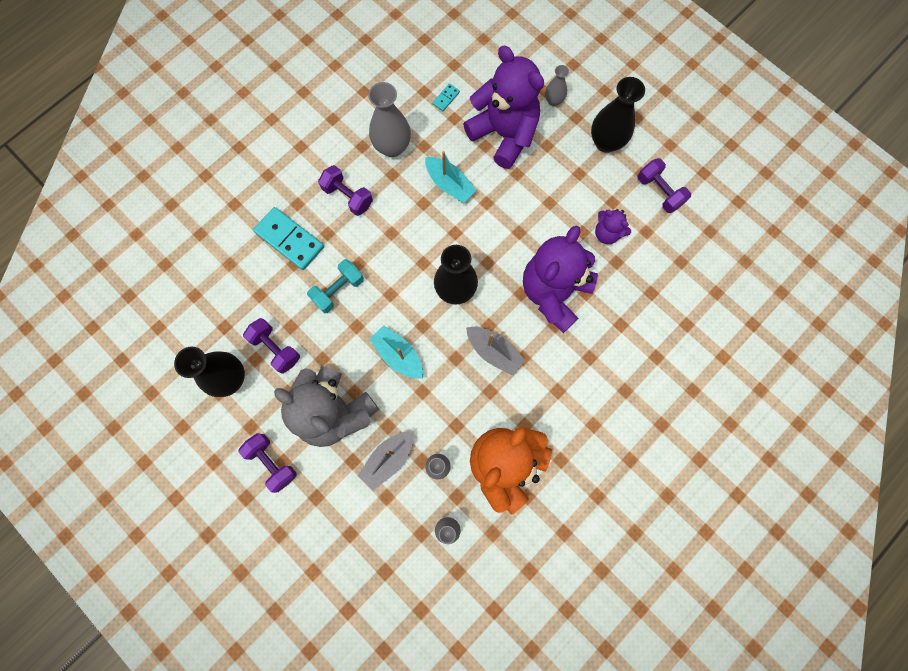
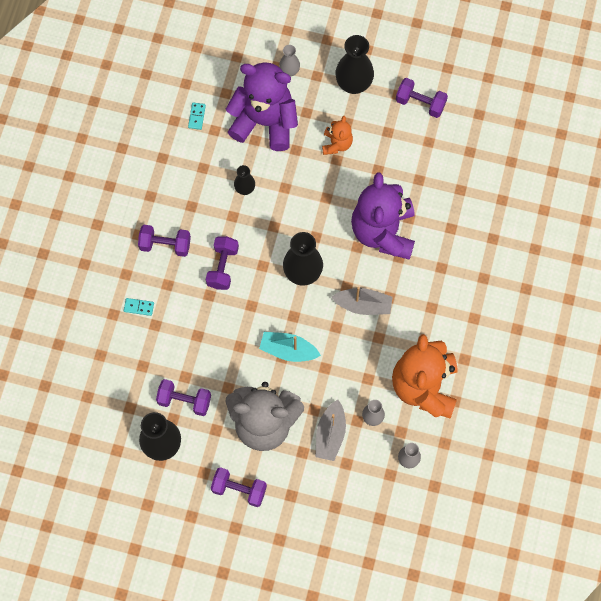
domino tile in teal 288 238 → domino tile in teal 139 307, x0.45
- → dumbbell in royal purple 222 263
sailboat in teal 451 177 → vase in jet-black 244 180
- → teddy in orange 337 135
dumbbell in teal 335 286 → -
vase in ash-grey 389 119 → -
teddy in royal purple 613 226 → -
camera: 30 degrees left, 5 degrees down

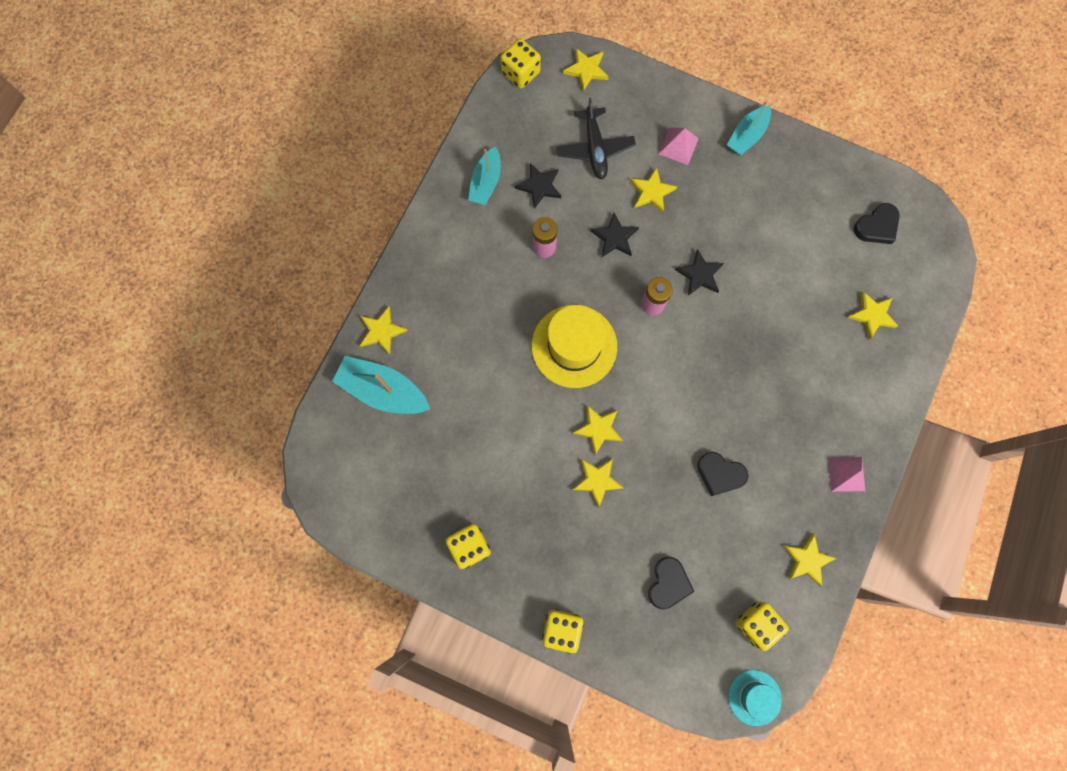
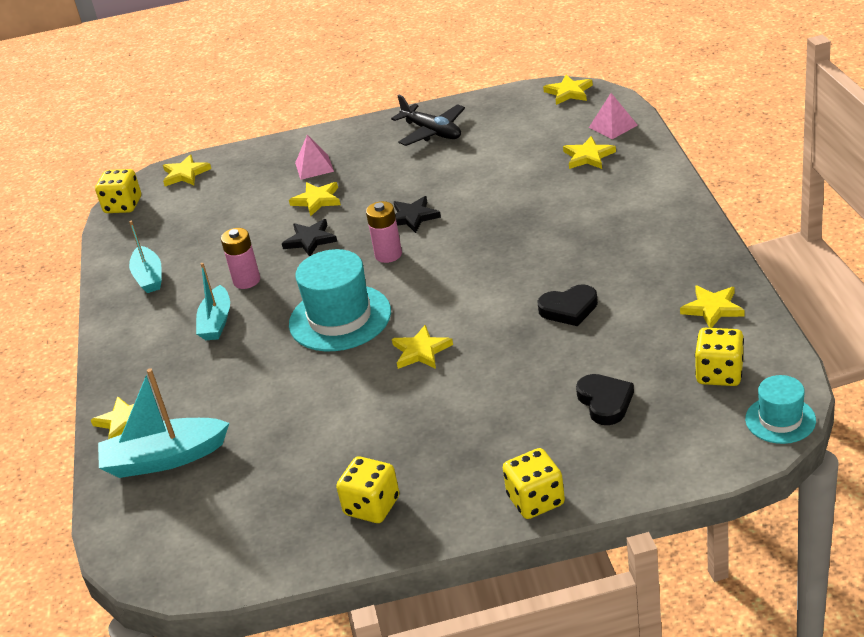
sailboat in teal 749 127 → sailboat in teal 213 301, relocated
hat in yellow 574 346 → hat in teal 340 300
aeroplane in jet-black 596 138 → aeroplane in jet-black 428 120, relocated
star shape in yellow 598 483 → star shape in yellow 568 90, relocated
pyramid in pink 846 474 → pyramid in pink 613 116, relocated
star shape in jet-black 538 186 → -
heart shape in jet-black 877 223 → -
camera: 30 degrees left, 40 degrees down

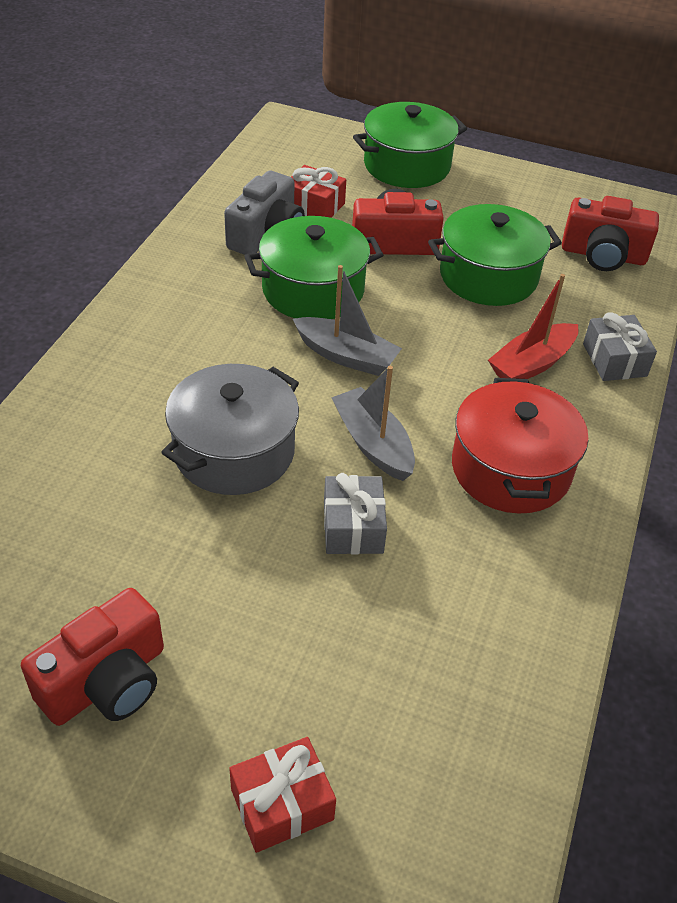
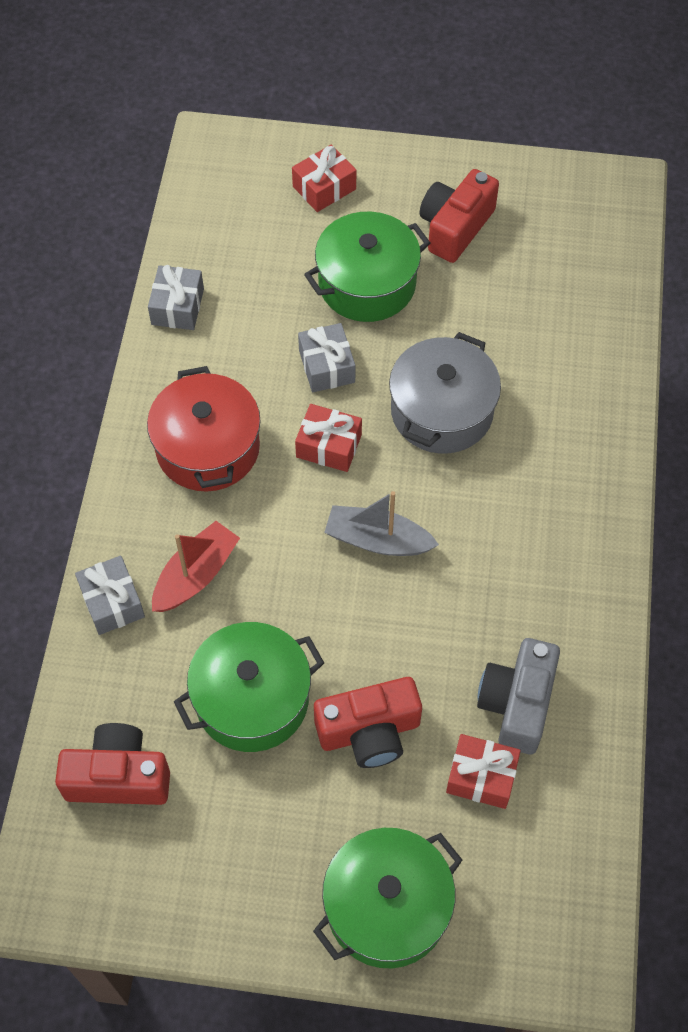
- → present in ash-grey 176 297
sailboat in ash-grey 373 423 → present in red 328 438
stockpot in leaf-green 313 267 → stockpot in leaf-green 367 267, relocated
camera: 170 degrees right, 15 degrees up

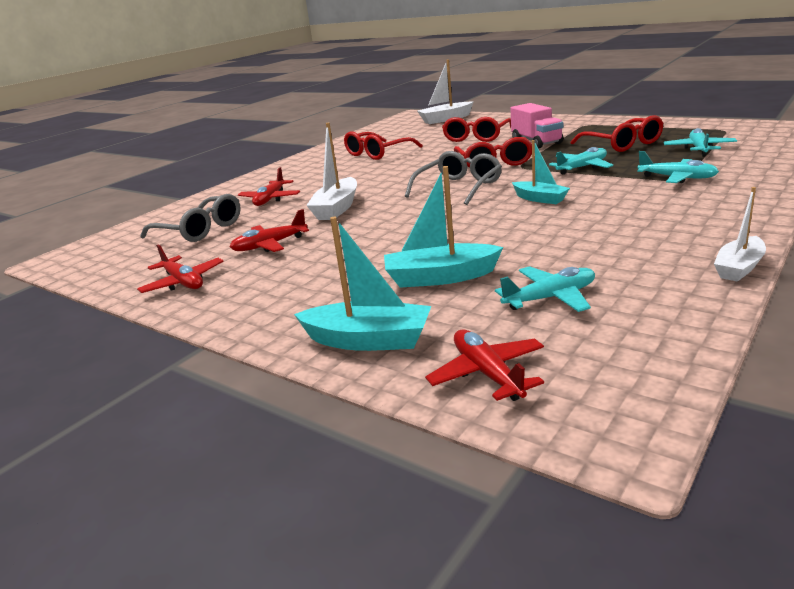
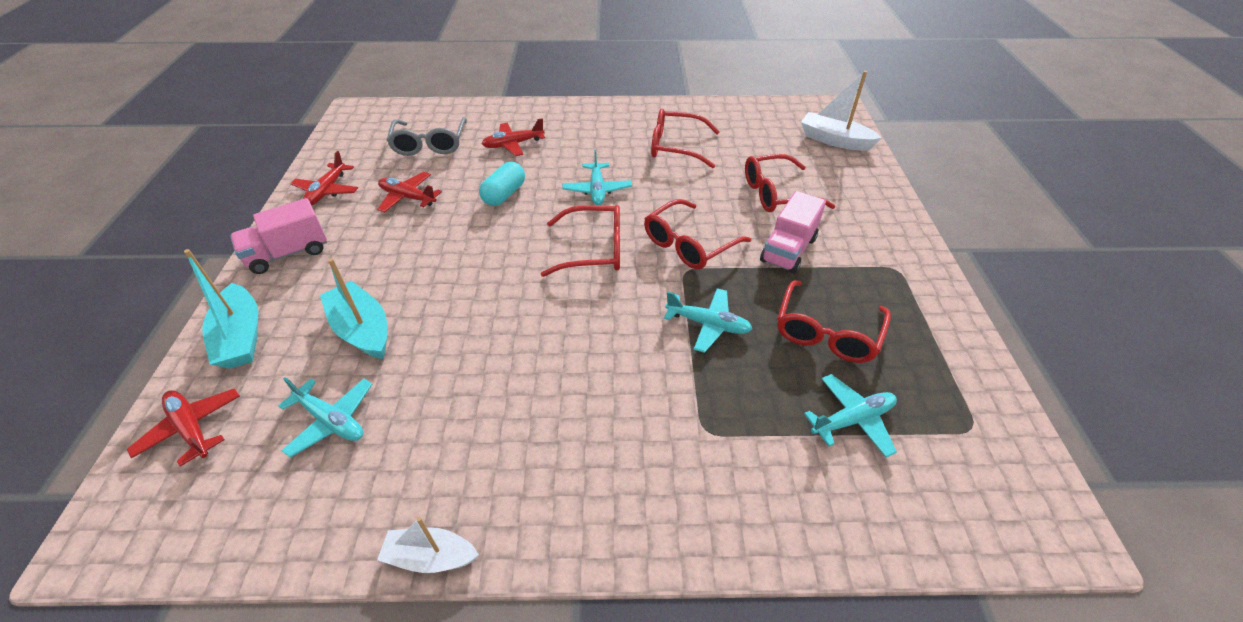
aeroplane in red 484 365 → aeroplane in red 183 427, 75 degrees counterclockwise
- → truck in pink 278 236
sailboat in snow-white 331 171 → capsule in teal 502 184
spectacles in ash-grey 453 178 → spectacles in red 580 241
aeroplane in teal 678 167 → aeroplane in teal 597 177, relocated
sailboat in teal 541 172 → -
camera: 50 degrees right, 20 degrees up

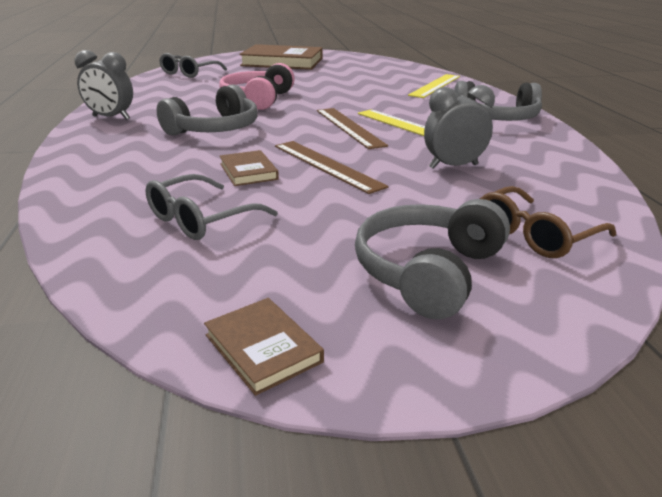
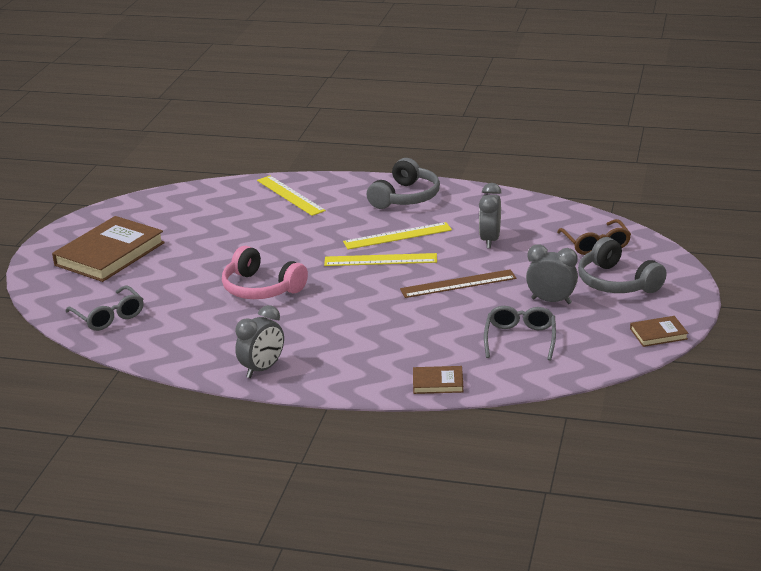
ruler in russet 352 128 → ruler in yellow 380 259
hardback in russet 249 168 → hardback in russet 438 380, relocated
spectacles in ash-grey 211 207 → spectacles in ash-grey 520 333, 150 degrees counterclockwise
- → bedside clock in ash-grey 552 274
over-ear headphones in ash-grey 207 110 → -
camera: 65 degrees left, 0 degrees up

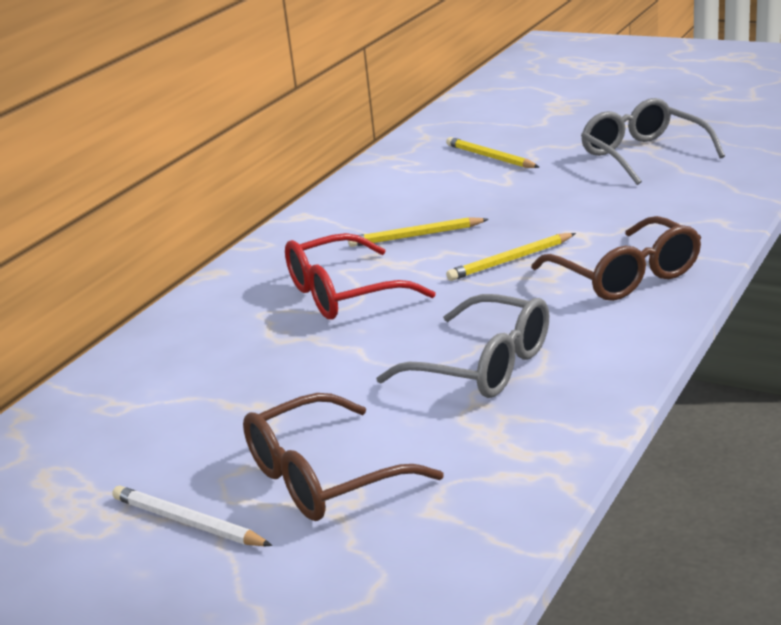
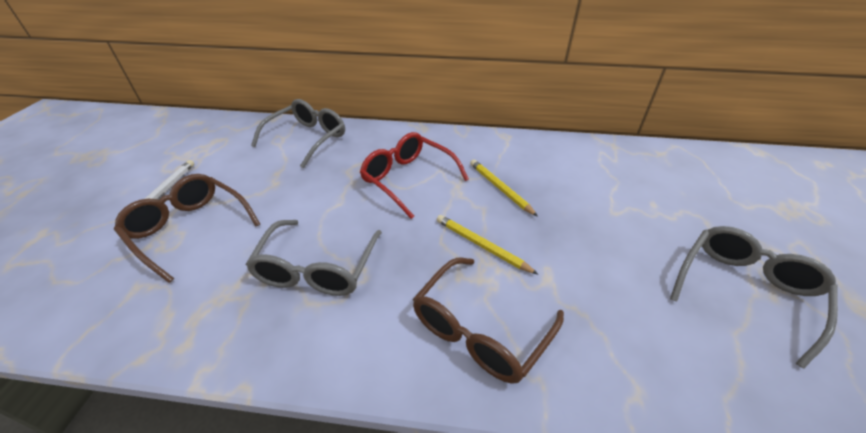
- → spectacles in ash-grey 298 133
pencil in yellow 492 152 → -
camera: 65 degrees right, 15 degrees up

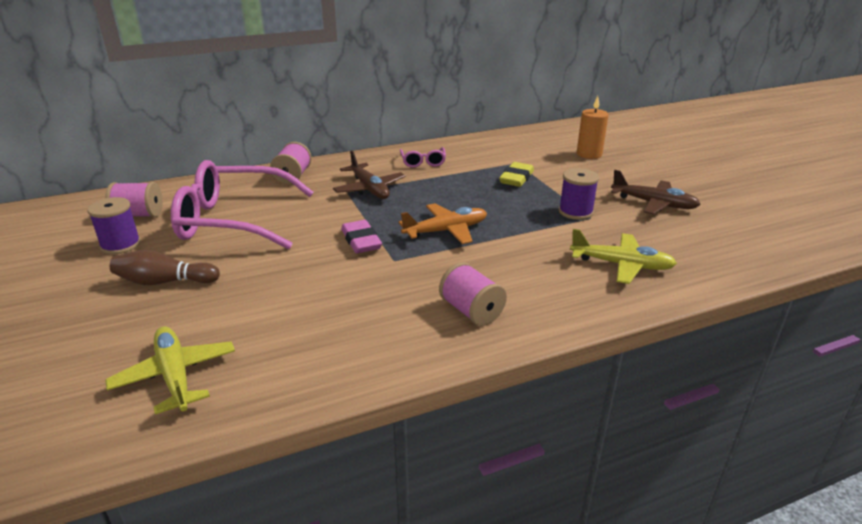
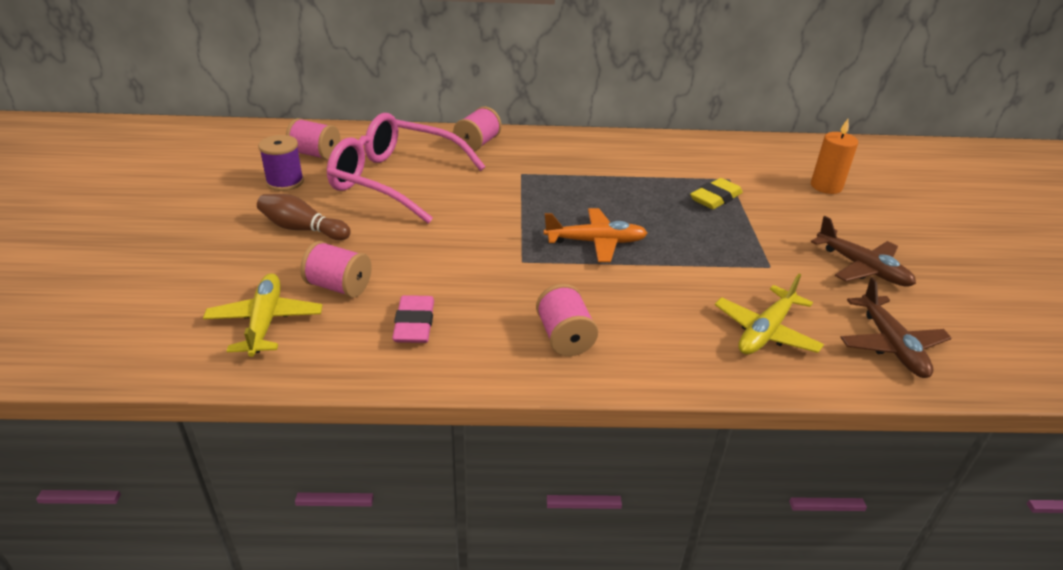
- → reel of thread in pink 336 269
gum eraser in pink 361 236 → gum eraser in pink 413 319, relocated
aeroplane in yellow 623 256 → aeroplane in yellow 769 314, 90 degrees clockwise
aeroplane in russet 369 175 → aeroplane in russet 896 327, relocated
spectacles in pink 423 157 → -
reel of thread in royal purple 579 194 → -
camera: 20 degrees right, 5 degrees up

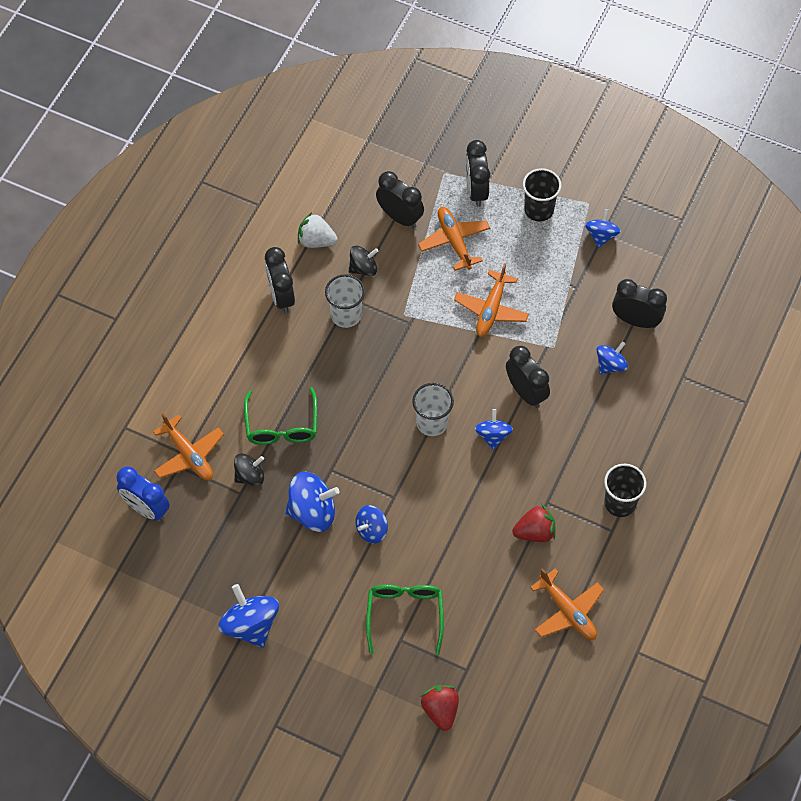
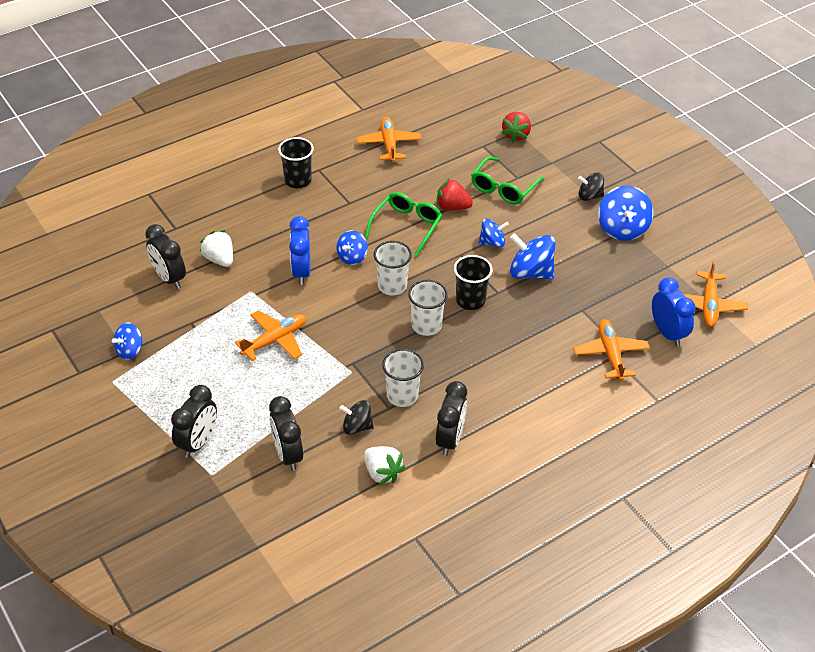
whirligig in royal blue 612 358 → toy strawberry in snow-white 216 248
bedside clock in jet-black 528 377 → bedside clock in royal blue 299 250
spectacles in leaf-green 280 416 → spectacles in leaf-green 403 224, relocated
- → tumbler in snow-white 428 308
toy strawberry in red 534 523 → toy strawberry in red 455 194, relocated
tumbler in jet-black 542 194 → tumbler in jet-black 473 282, relocated
whirligig in jet-black 249 470 → whirligig in jet-black 591 187, relocated
aeroplane in orange 454 239 → aeroplane in orange 716 293, relocated
camera: 150 degrees left, 15 degrees down

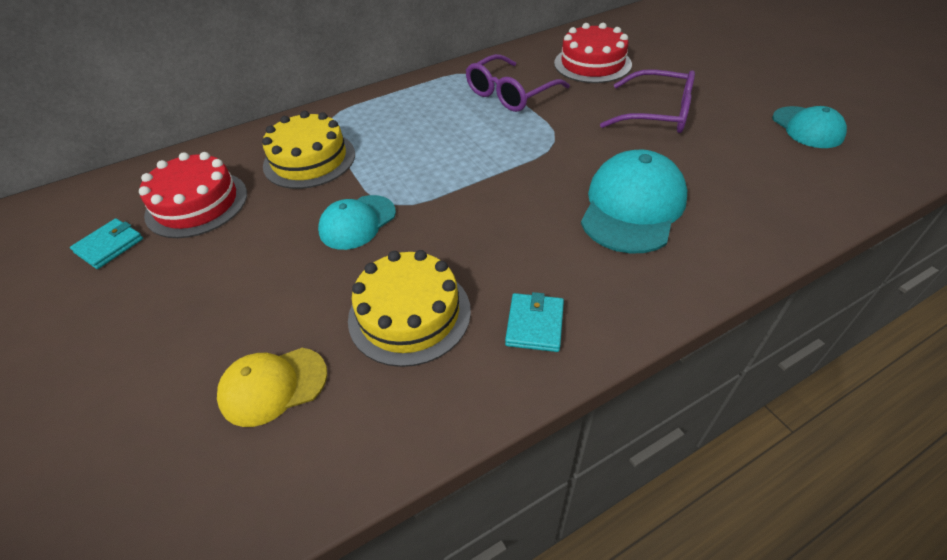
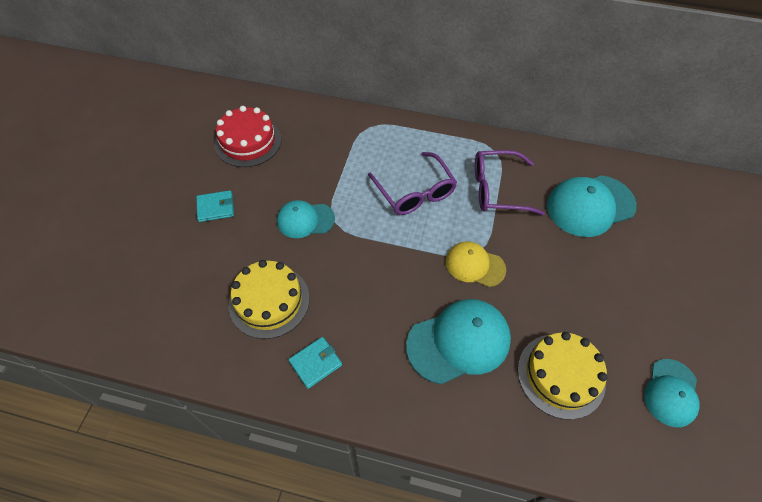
billfold in teal 106 243 → billfold in teal 215 206, relocated
spectacles in royal purple 647 101 → spectacles in royal purple 412 183, relocated
cap in yellow 272 387 → cap in yellow 476 264, relocated
cake in yellow 308 150 → cake in yellow 562 376, relocated
cake in red 593 53 → cap in teal 592 206
camera: 40 degrees right, 10 degrees up

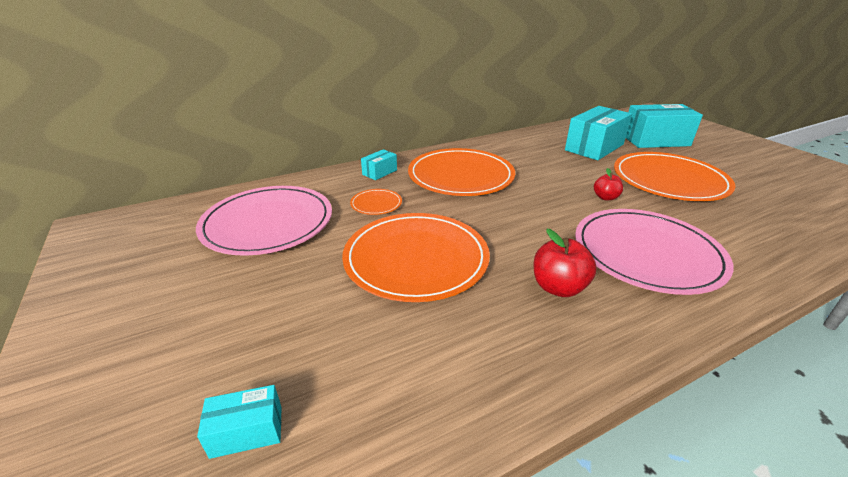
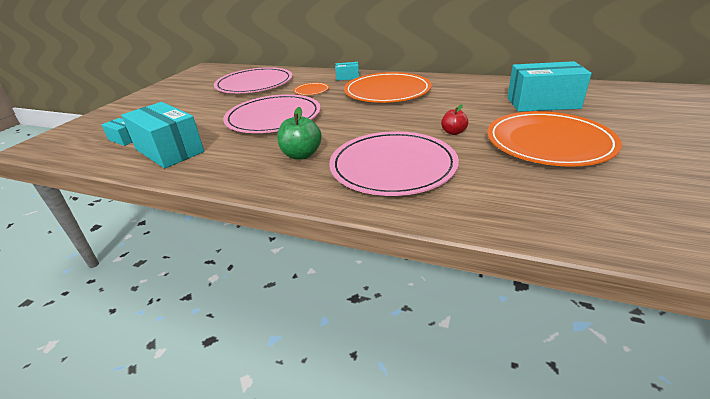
package in teal 664 126 → package in teal 162 135, relocated
flat dish in orange 416 257 → flat dish in pink 272 113
toy apple in red 565 263 → toy apple in leaf-green 299 133
camera: 50 degrees right, 0 degrees up

